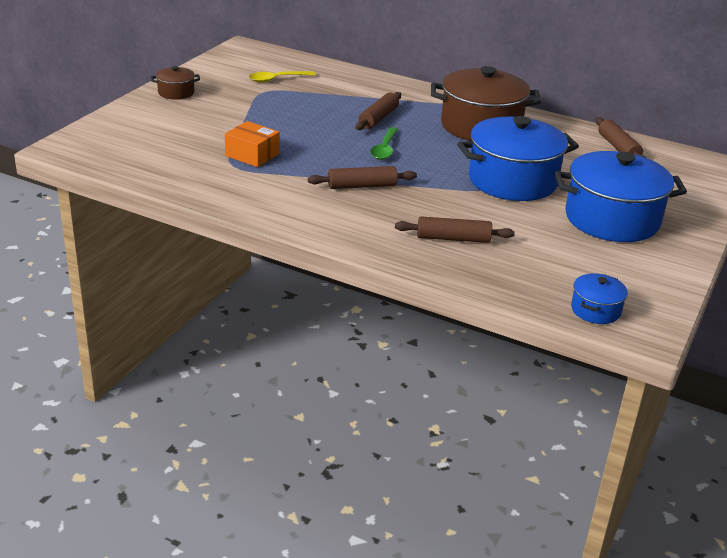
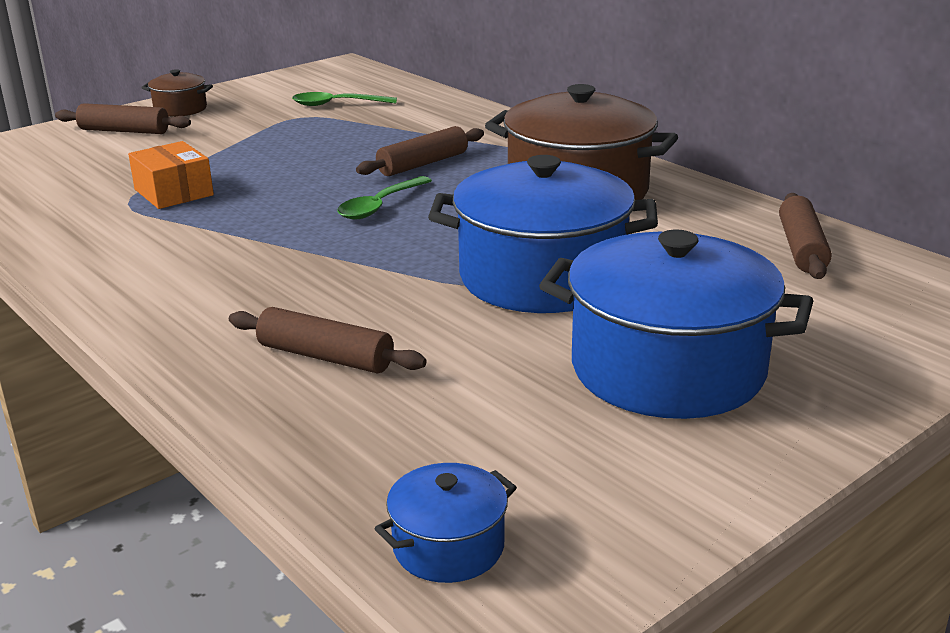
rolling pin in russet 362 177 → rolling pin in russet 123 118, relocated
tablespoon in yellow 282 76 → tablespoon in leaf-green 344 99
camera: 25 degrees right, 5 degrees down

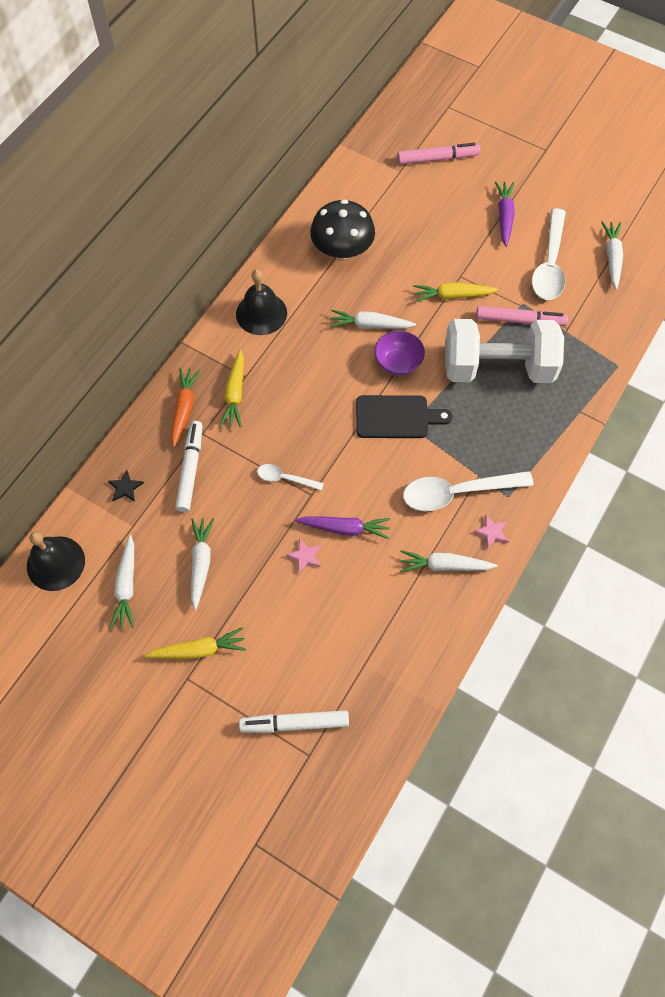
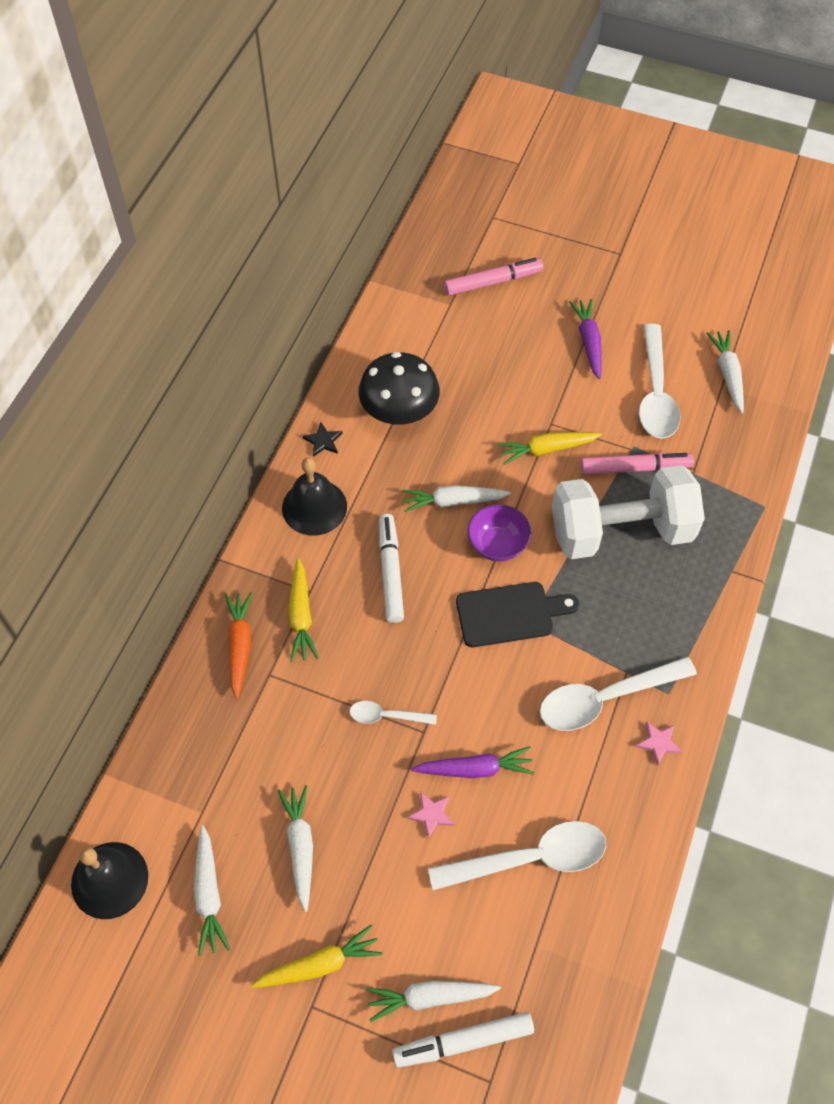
star shape in jet-black 126 486 → star shape in jet-black 322 439, relocated
root vegetable in snow-white 448 561 → root vegetable in snow-white 433 1001, relocated
felt pen in snow-white 189 466 → felt pen in snow-white 391 568, relocated
- → tablespoon in snow-white 517 855
camera: 10 degrees left, 5 degrees down

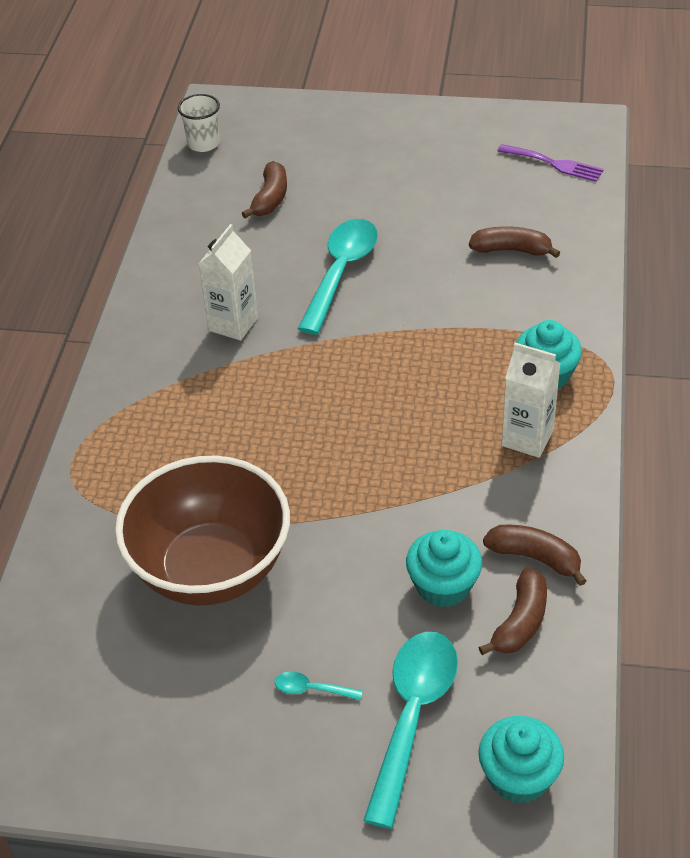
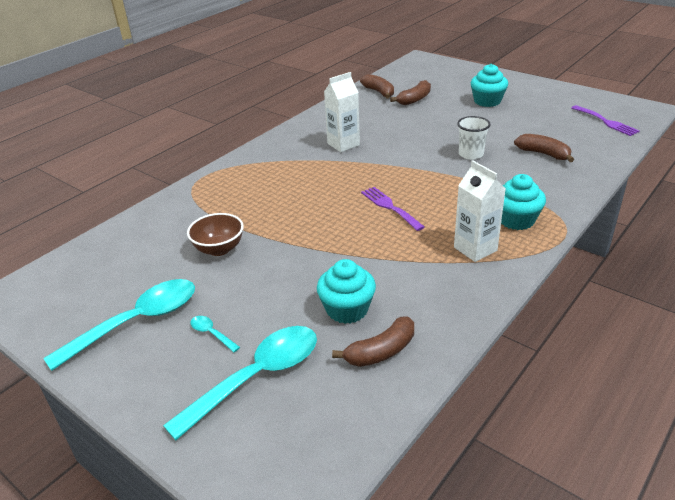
tablespoon in teal 338 277 → tablespoon in teal 119 325, relocated
serving bowl in russet 202 531 → serving bowl in russet 215 234, x0.48
toy banana in russet 535 555 → toy banana in russet 377 86, relocated
- → dinner fork in royal purple 393 209
tumbler in snow-white 199 123 → tumbler in snow-white 474 138, relocated
fairy cake in teal 521 760 → fairy cake in teal 489 85, relocated
camera: 30 degrees right, 10 degrees down

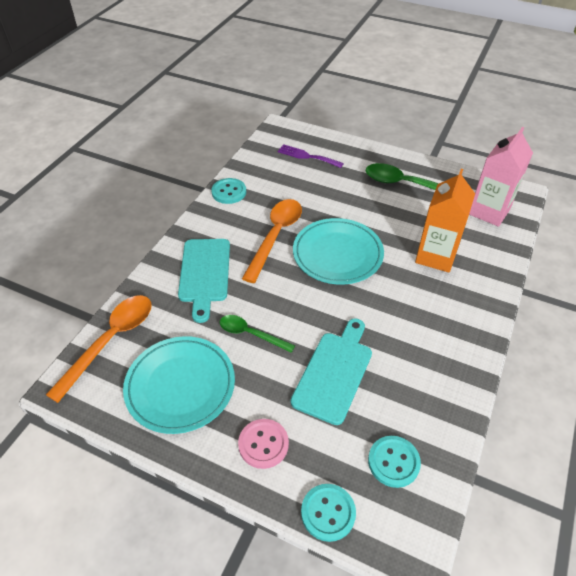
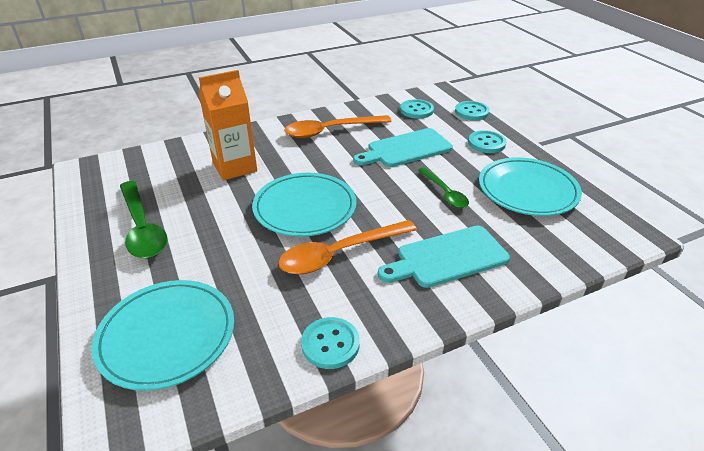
dinner fork in royal purple 311 156 → flat dish in teal 163 335
tablespoon in orange 99 349 → tablespoon in orange 338 126, relocated
chopping board in teal 204 281 → chopping board in teal 444 257, 150 degrees counterclockwise
button in pink 263 444 → button in teal 487 141
milk carton in pink 501 177 → -
camera: 140 degrees left, 10 degrees down

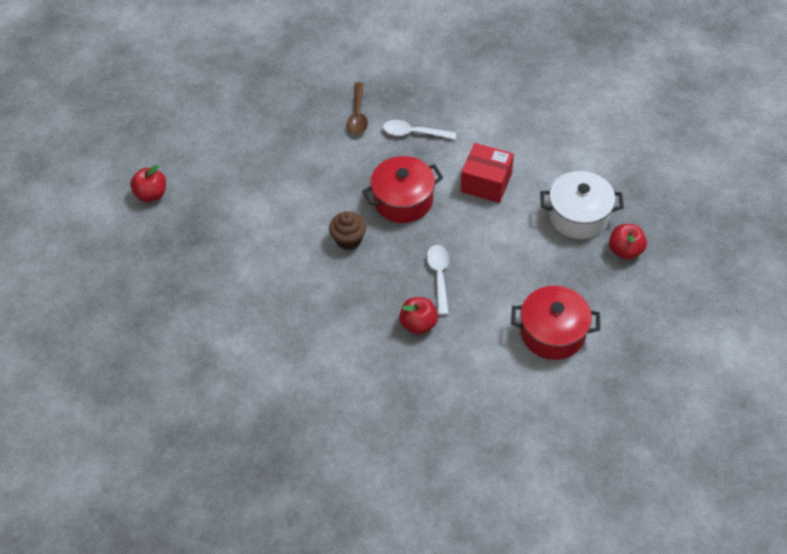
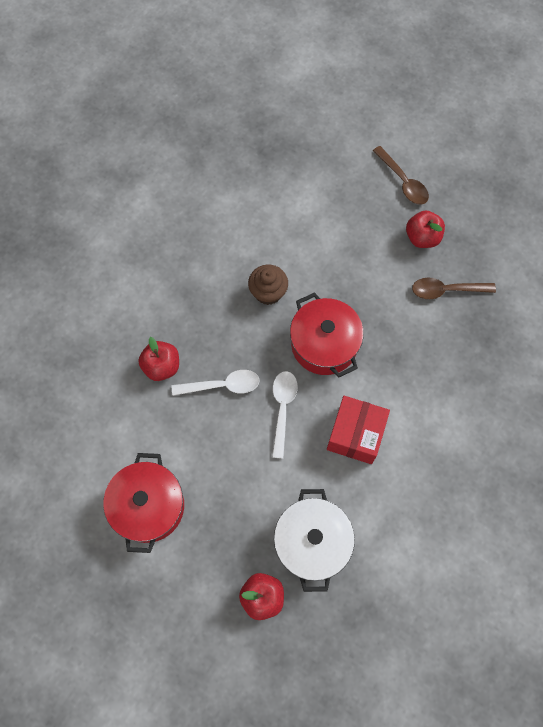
tablespoon in snow-white 419 130 → tablespoon in snow-white 285 415, relocated
- → tablespoon in russet 401 175
toy apple in red 148 183 → toy apple in red 425 229, relocated
camera: 85 degrees right, 15 degrees up

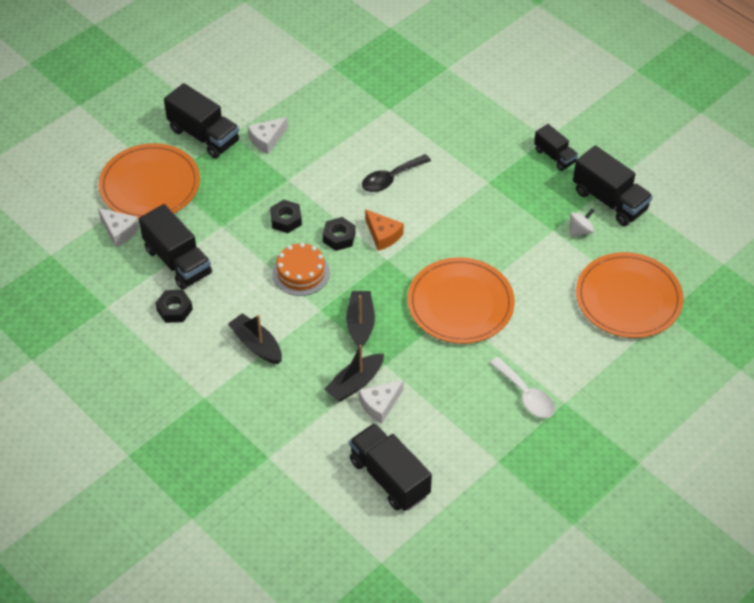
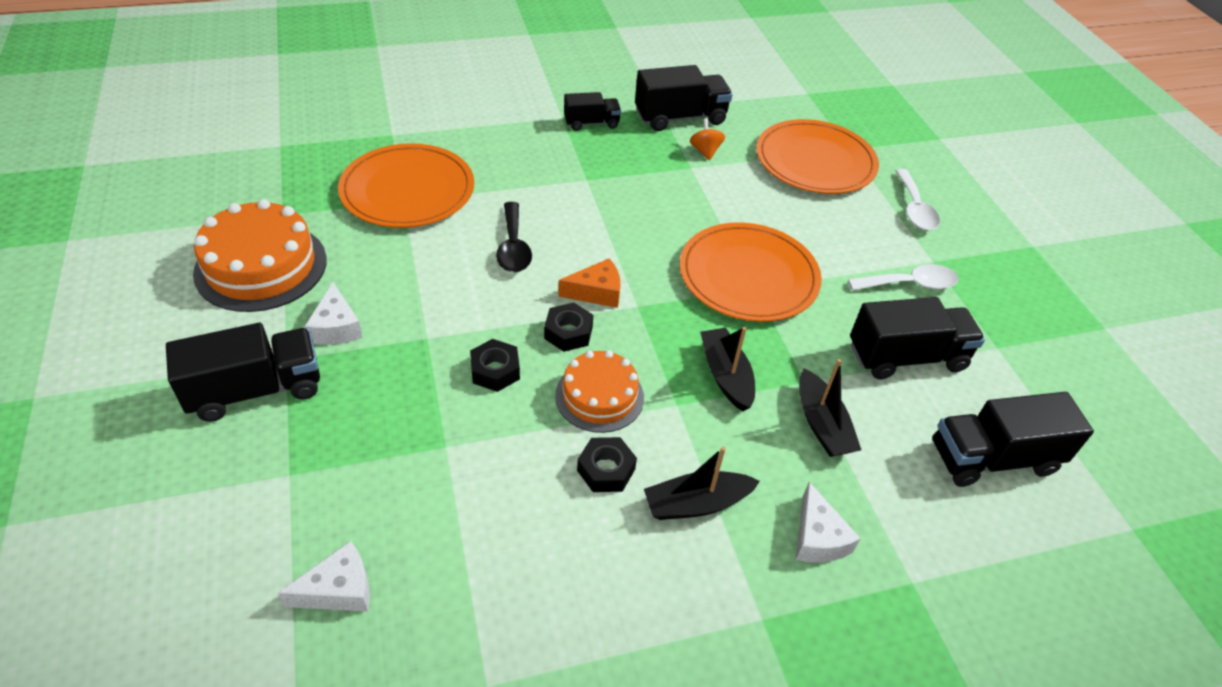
- → cake in orange 260 255
flat dish in orange 149 181 → flat dish in orange 406 185, relocated
hex nut in jet-black 174 306 → hex nut in jet-black 607 464, relocated
whirligig in snow-white 582 223 → whirligig in orange 707 139
sailboat in jet-black 360 319 → sailboat in jet-black 727 369, 45 degrees clockwise
cheese wedge in snow-white 381 402 → cheese wedge in snow-white 828 522, relocated
truck in jet-black 175 247 → truck in jet-black 917 338, relocated
- → tablespoon in snow-white 917 200
camera: 65 degrees left, 5 degrees down

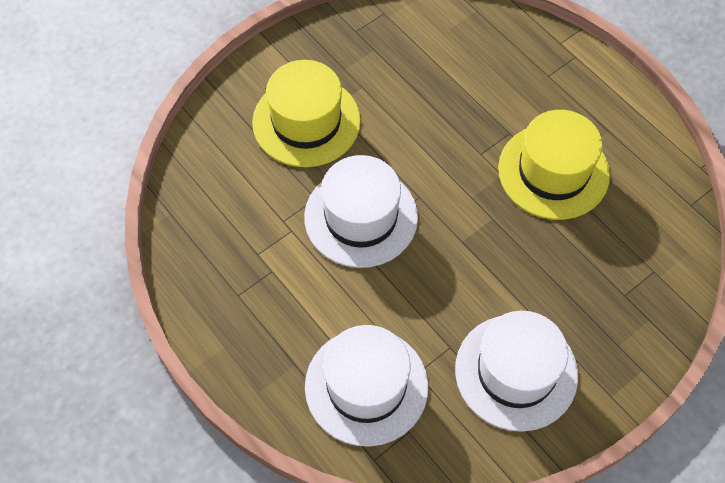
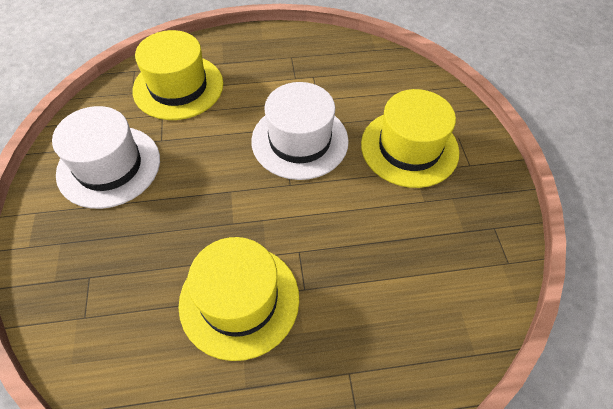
hat in snow-white 366 386 → hat in yellow 177 75
camera: 120 degrees right, 5 degrees down

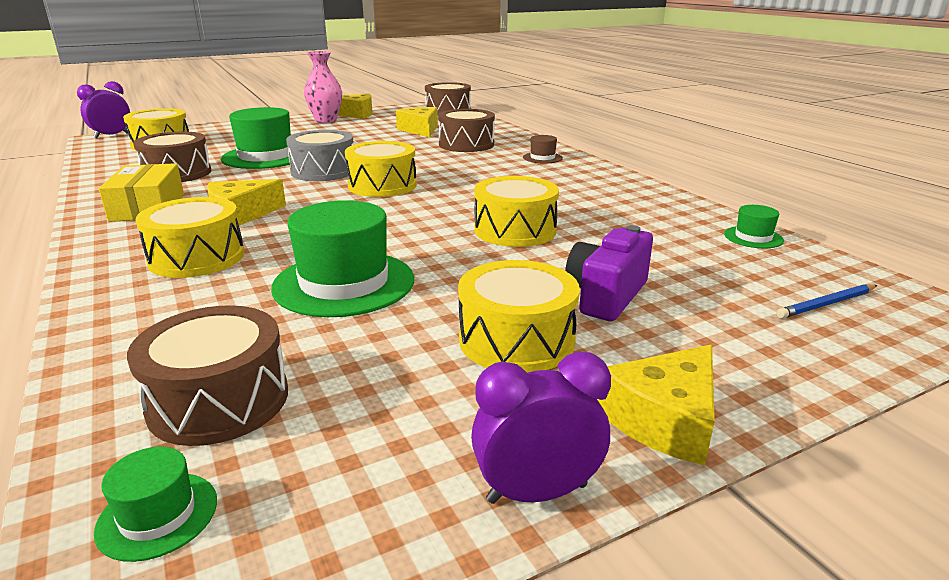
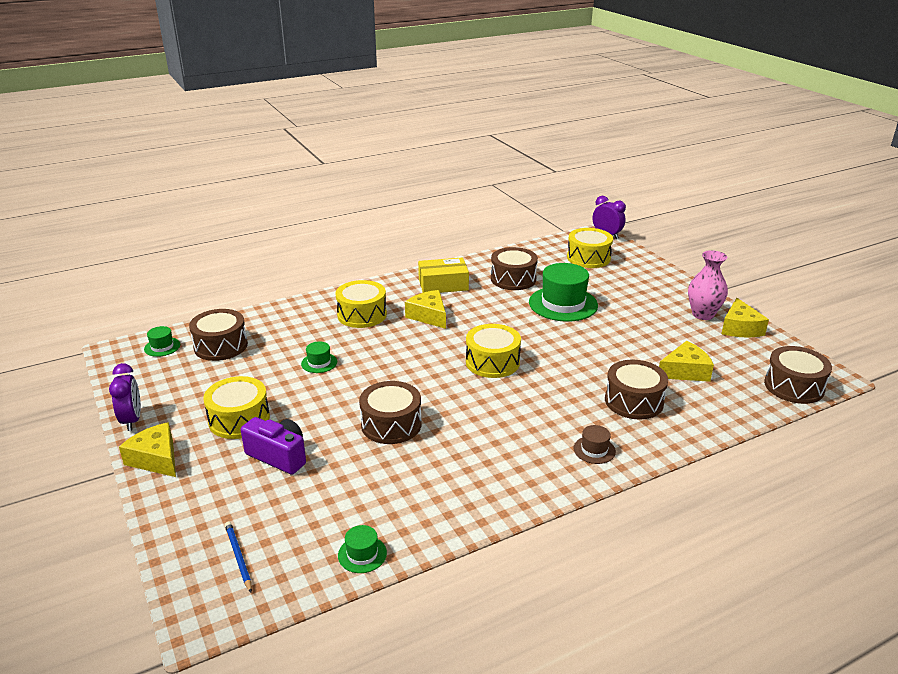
hat in leaf-green 342 258 → hat in leaf-green 319 357, x0.46
snare drum in yellow 516 211 → snare drum in russet 390 412
snare drum in ash-grey 320 155 → -
camera: 90 degrees right, 5 degrees up

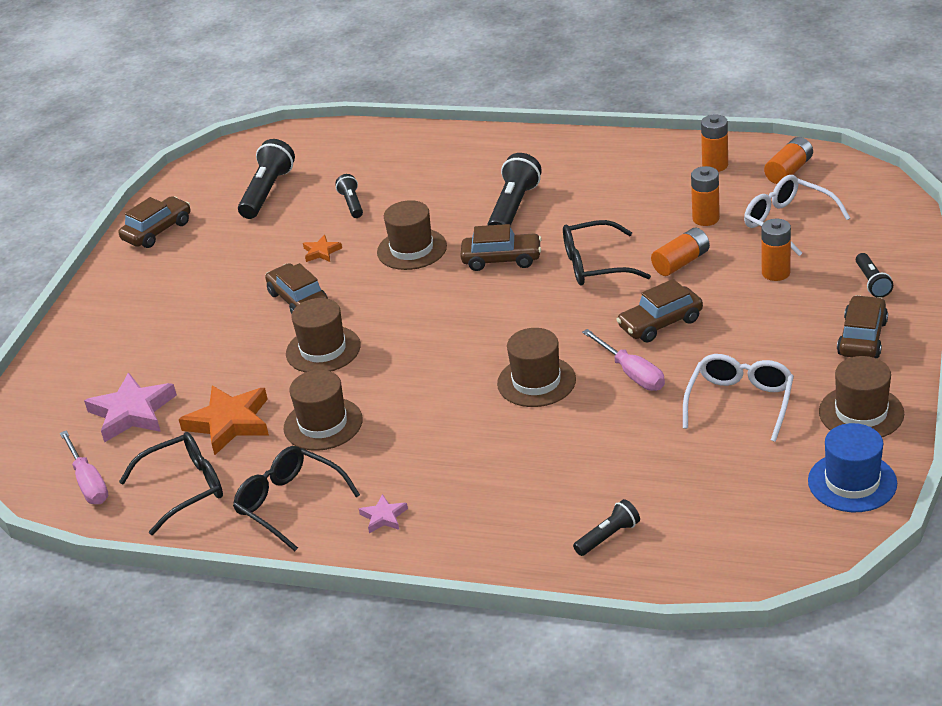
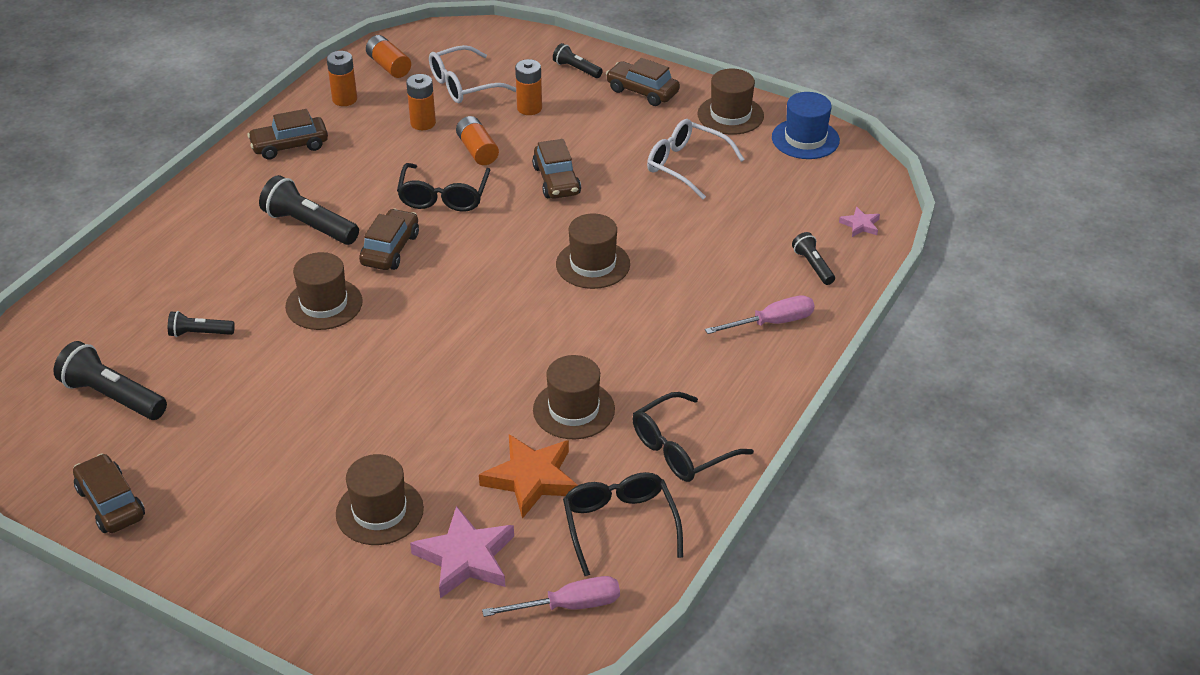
automobile in russet 296 288 → automobile in russet 287 134, relocated
hat in russet 323 335 → hat in russet 380 499, relocated
torch in jet-black 874 275 → torch in jet-black 578 60, 150 degrees counterclockwise
hand screwdriver in pink 623 360 → hand screwdriver in pink 760 314, relocated
star shape in pink 383 513 → star shape in pink 859 221, relocated
star shape in orange 322 248 → -
camera: 80 degrees left, 5 degrees up

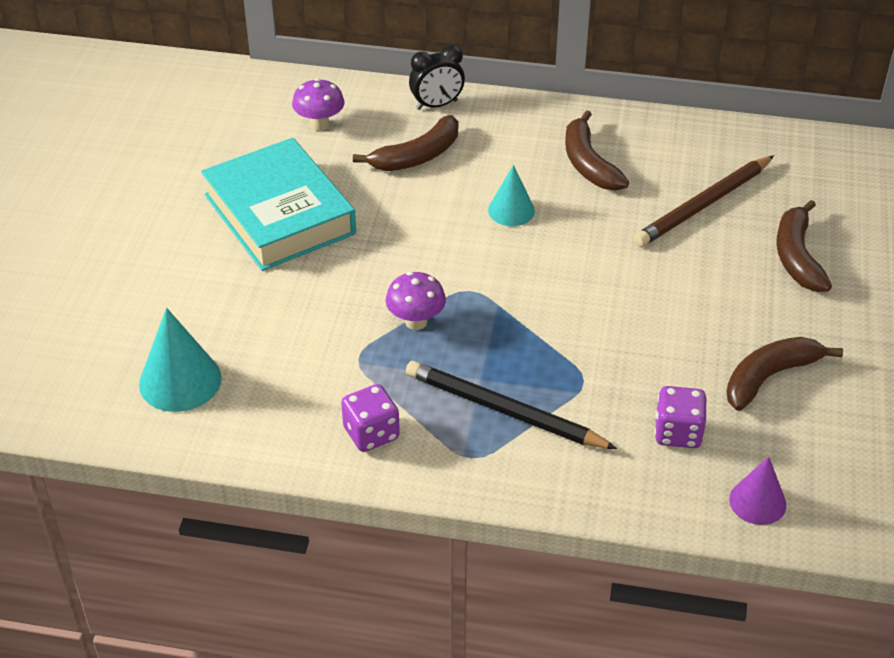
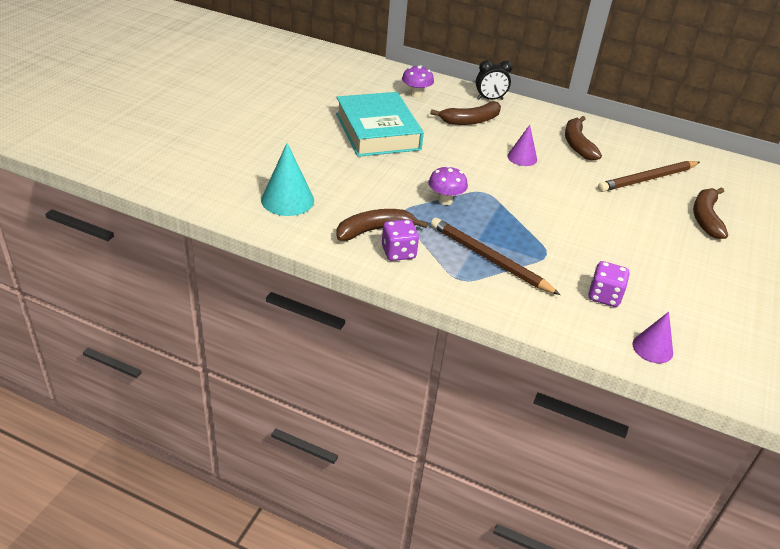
toy banana in russet 784 374 → toy banana in russet 382 225, relocated
pencil in jet-black 511 405 → pencil in russet 495 256
cone shape in teal 511 195 → cone shape in royal purple 522 145
camera: 10 degrees right, 5 degrees down

